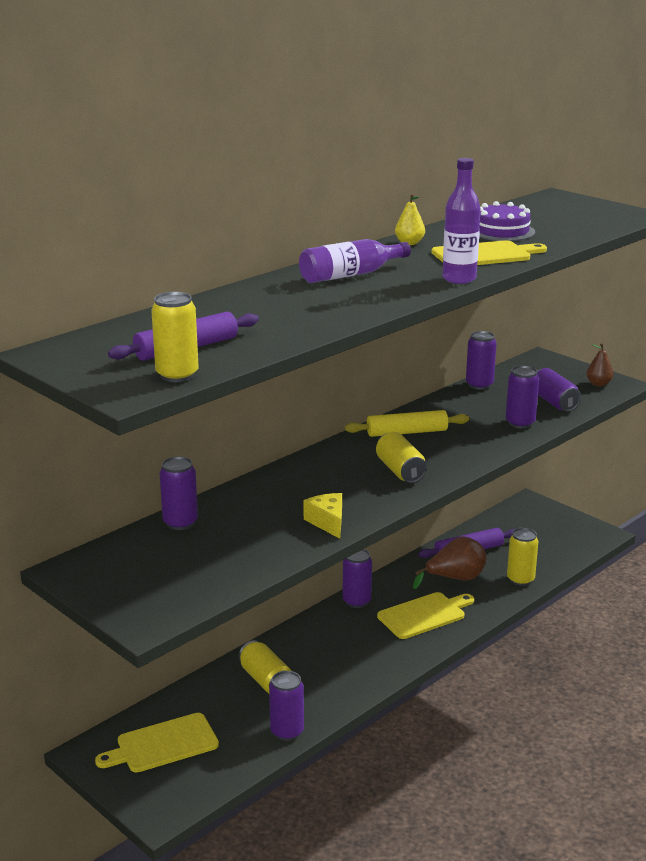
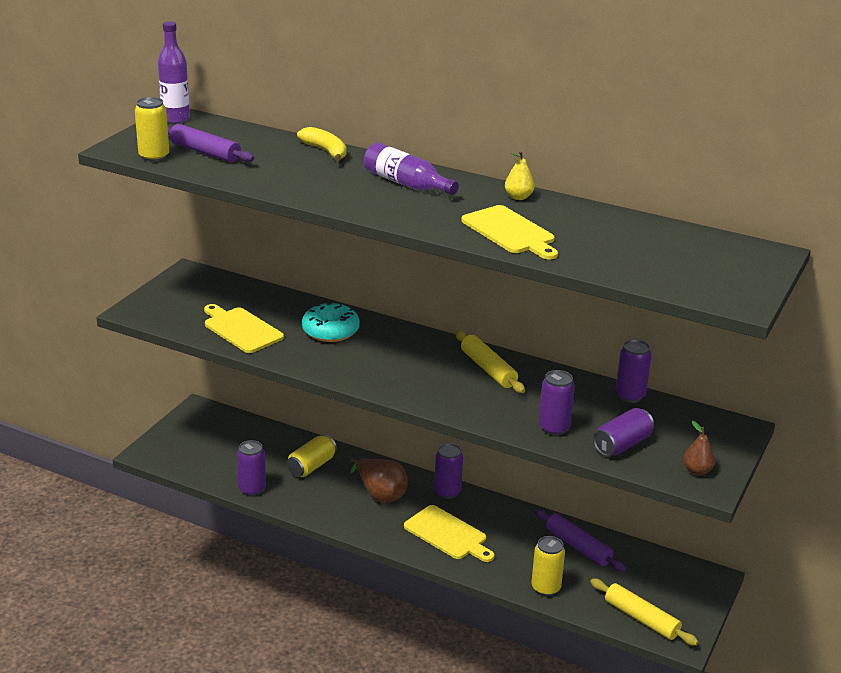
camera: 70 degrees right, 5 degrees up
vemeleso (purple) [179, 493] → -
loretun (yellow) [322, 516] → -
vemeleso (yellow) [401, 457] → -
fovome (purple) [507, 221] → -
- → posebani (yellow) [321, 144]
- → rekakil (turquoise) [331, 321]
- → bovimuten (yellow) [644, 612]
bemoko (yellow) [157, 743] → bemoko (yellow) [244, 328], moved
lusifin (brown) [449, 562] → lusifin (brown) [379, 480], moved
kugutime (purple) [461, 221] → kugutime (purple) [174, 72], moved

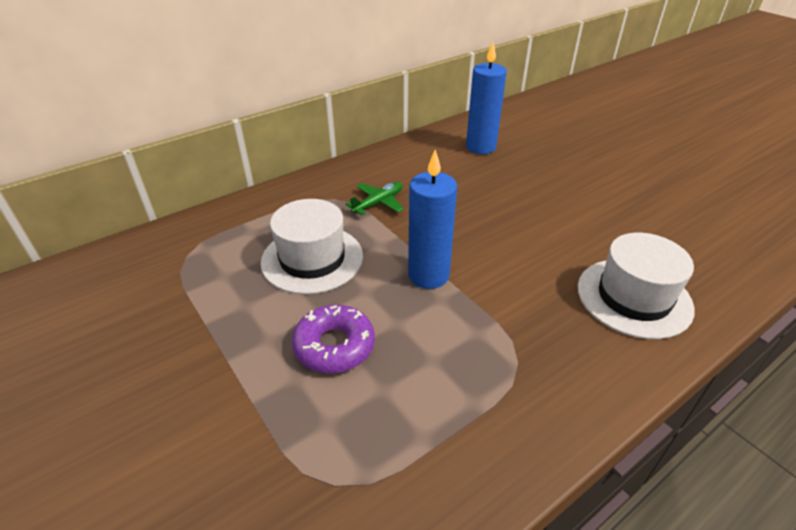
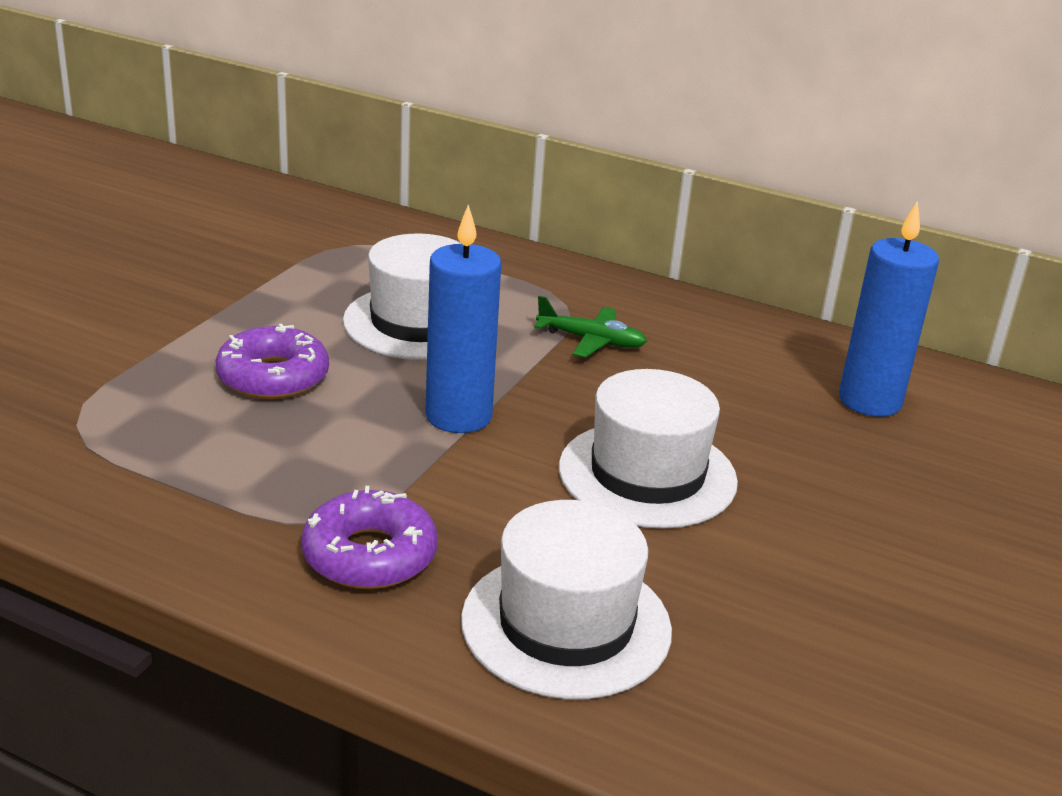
camera: 60 degrees right, 10 degrees down
- → rekakil (purple) [369, 537]
- → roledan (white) [648, 449]

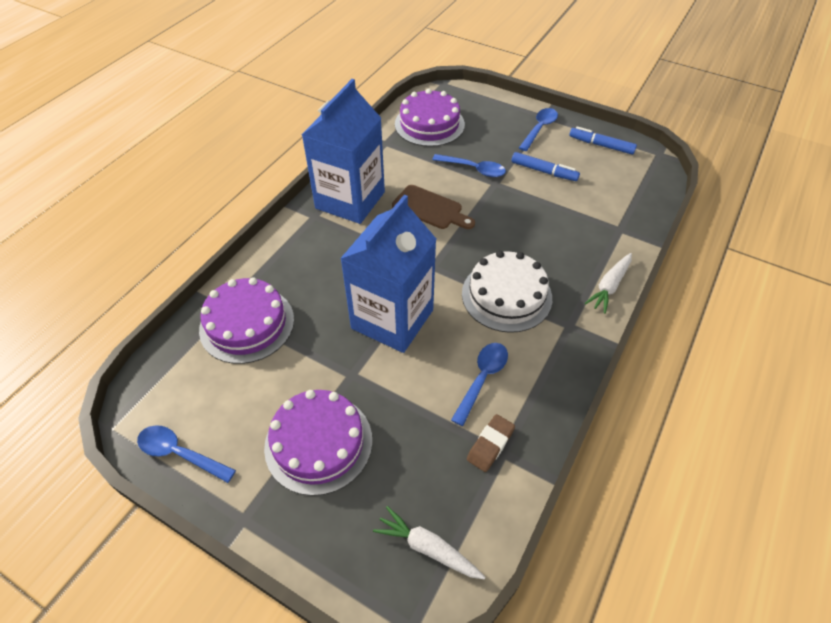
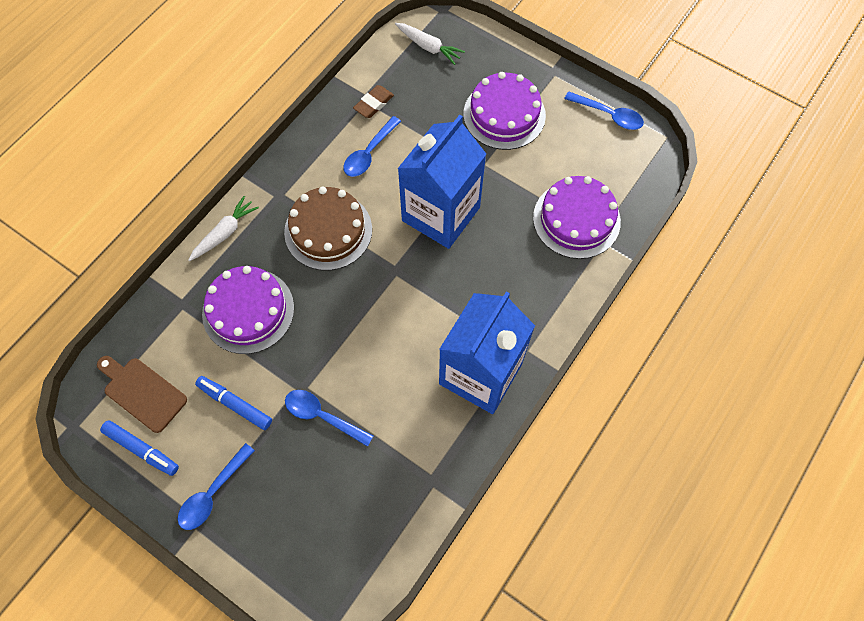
camera: 175 degrees left, 15 degrees up
bemoko (brown) [433, 207] → bemoko (brown) [142, 394], moved
fovome (purple) [430, 118] → fovome (purple) [248, 310], moved
fovome (white) [507, 292] → fovome (brown) [328, 228]

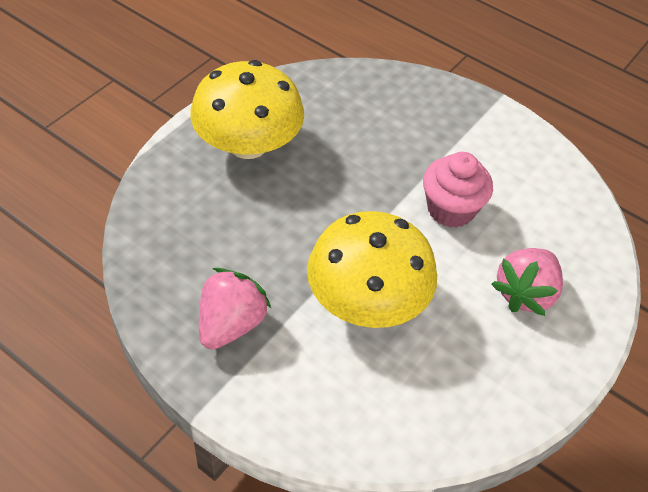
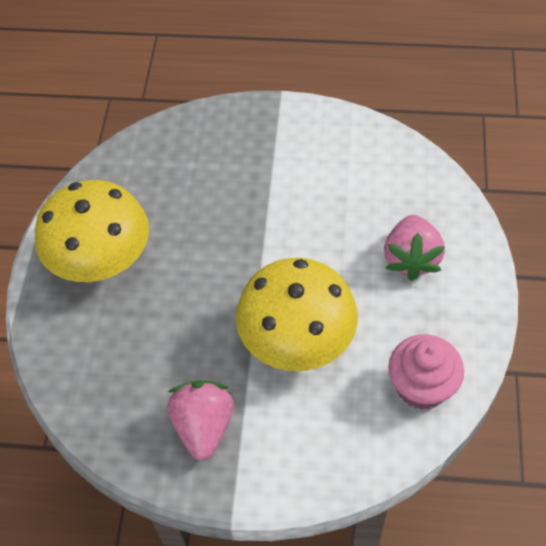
camera: 25 degrees left, 5 degrees up
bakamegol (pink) [458, 190] → bakamegol (pink) [426, 372], moved

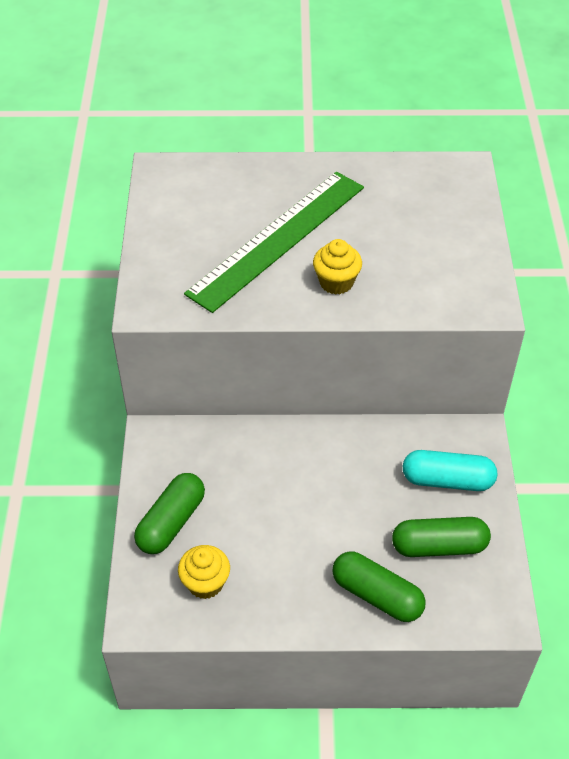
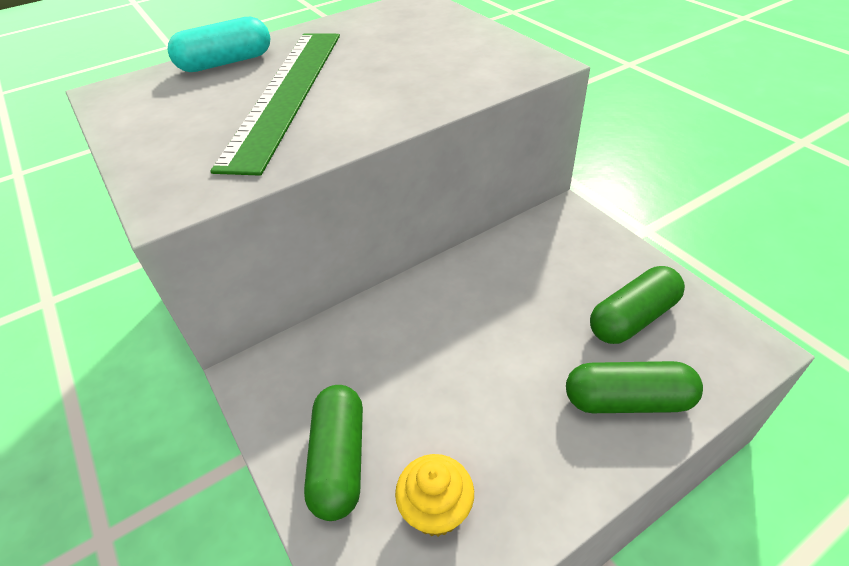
camera: 30 degrees left, 5 degrees down
bakamegol (yellow) [337, 267] → -
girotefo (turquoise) [450, 470] → girotefo (turquoise) [218, 44], moved

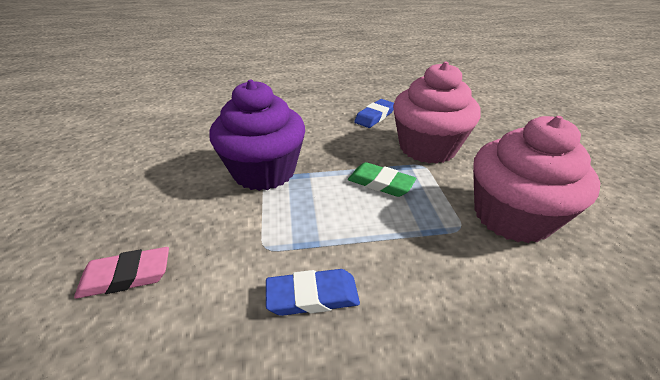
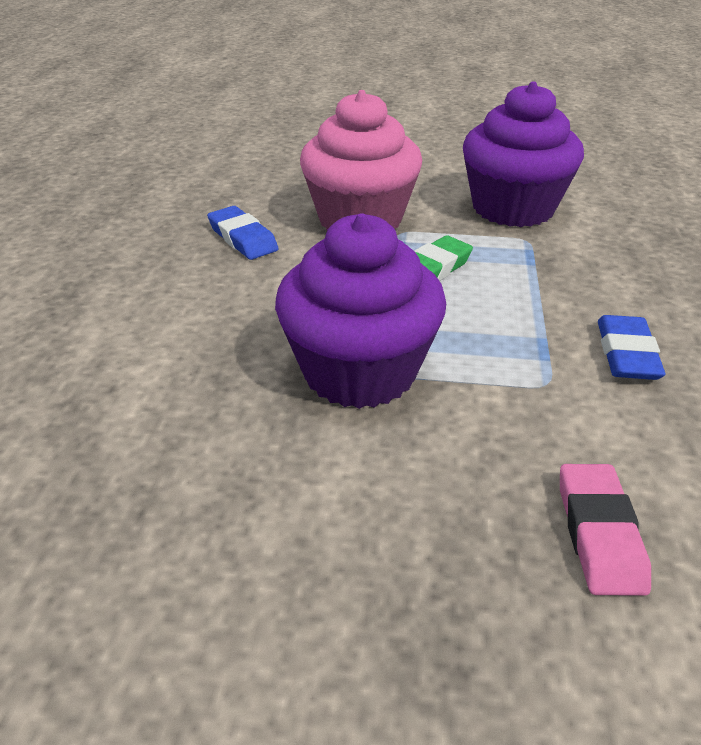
camera: 75 degrees left, 0 degrees up
bakamegol (pink) [536, 179] → bakamegol (purple) [523, 154]

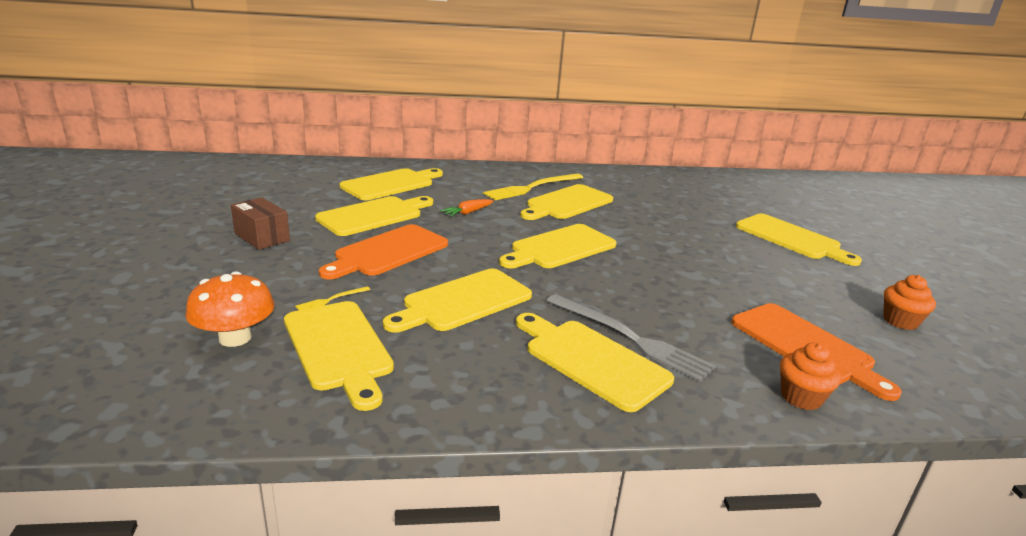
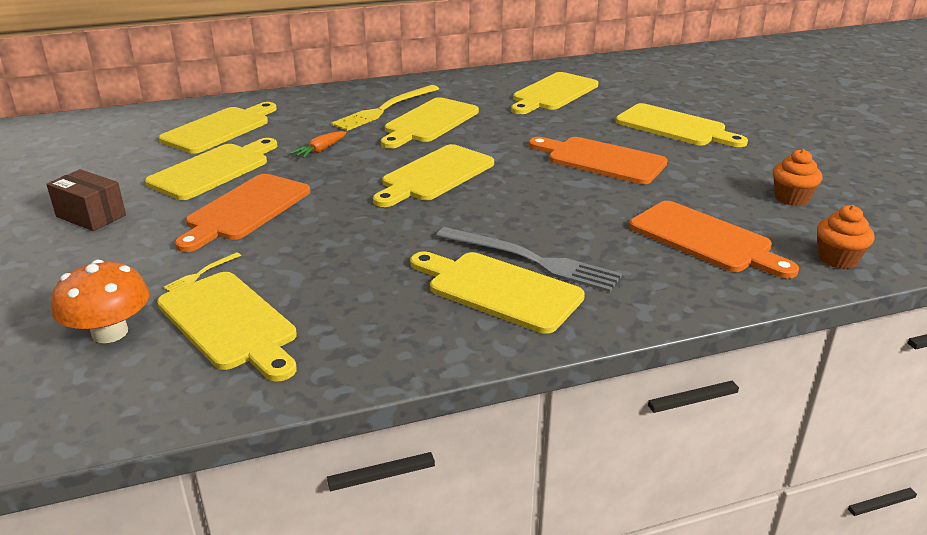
camera: 10 degrees left, 5 degrees up
- → bemoko (orange) [598, 160]
bemoko (yellow) [457, 301] → bemoko (yellow) [554, 93], moved
bakamegol (orange) [810, 376] → bakamegol (orange) [845, 237], moved

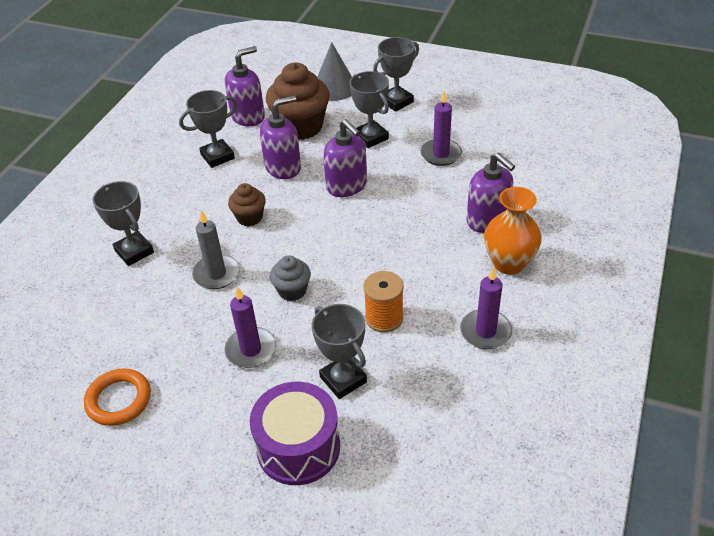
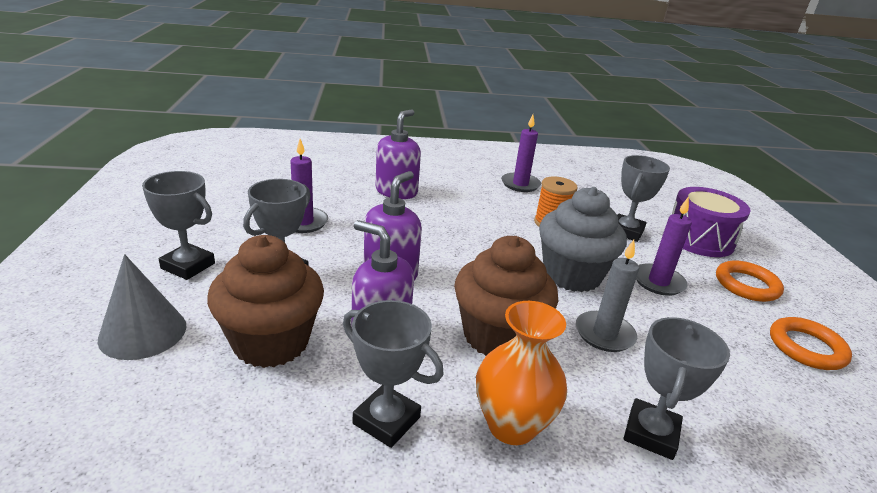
camera: 120 degrees left, 15 degrees down
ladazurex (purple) [245, 86] → -
- → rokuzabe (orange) [750, 281]
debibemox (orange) [513, 231] → debibemox (orange) [521, 373], moved
bakamegol (brown) [247, 204] → bakamegol (brown) [506, 296], x1.90
bakamegol (grey) [290, 278] → bakamegol (grey) [583, 239], x1.90

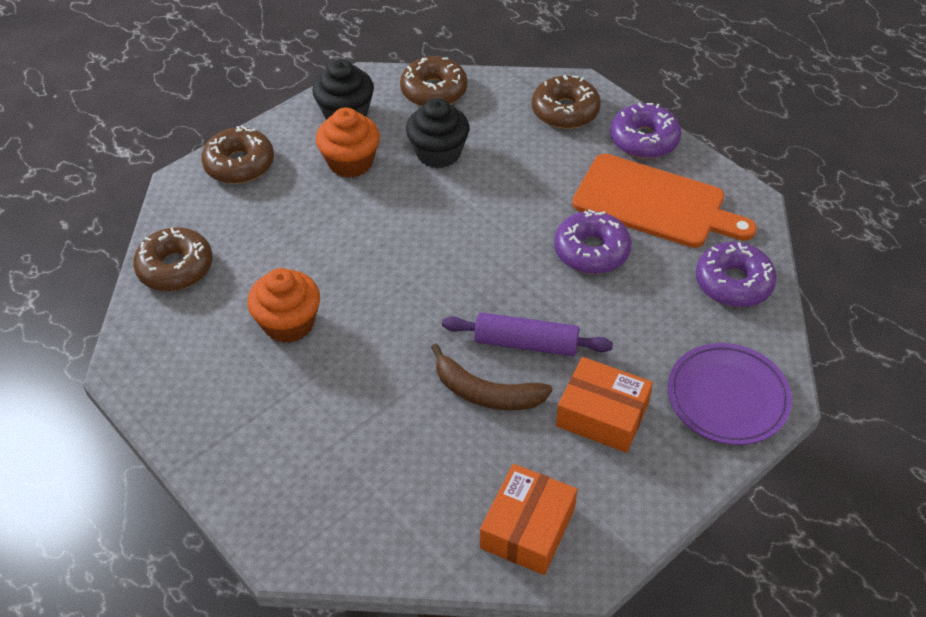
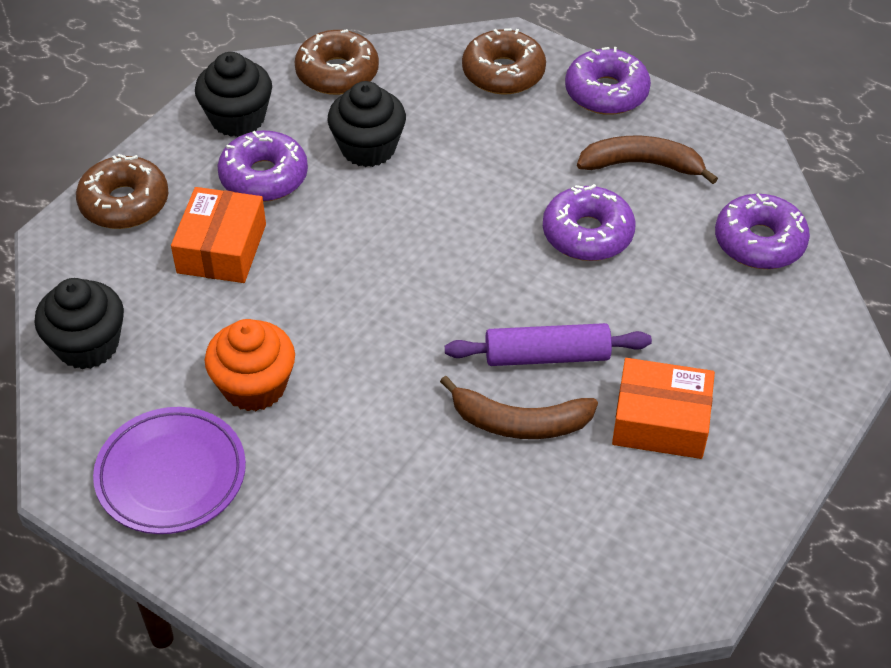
camera: 15 degrees left, 0 degrees up
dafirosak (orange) [528, 519] → dafirosak (orange) [218, 235], moved
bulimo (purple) [730, 394] → bulimo (purple) [169, 470], moved
rekakil (brown) [173, 259] → bakamegol (black) [79, 324]
bakamegol (orange) [348, 142] → rekakil (purple) [263, 166]
bemoko (orange) [664, 201] → posebani (brown) [647, 160]

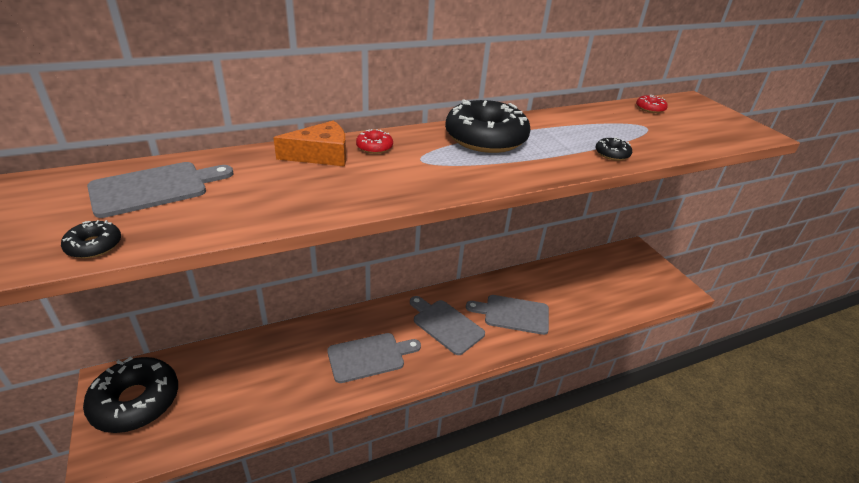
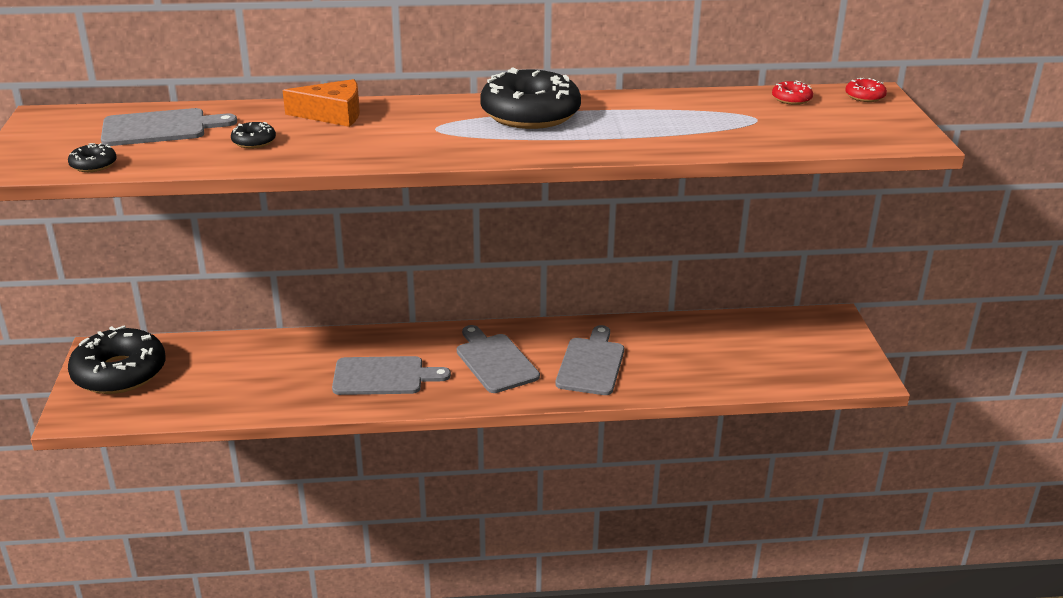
camera: 20 degrees right, 5 degrees down
rekakil (red) [374, 141] → rekakil (red) [866, 90], moved
rekakil (black) [613, 149] → rekakil (black) [253, 135], moved
bemoko (grey) [507, 315] → bemoko (grey) [590, 360], 75 degrees clockwise

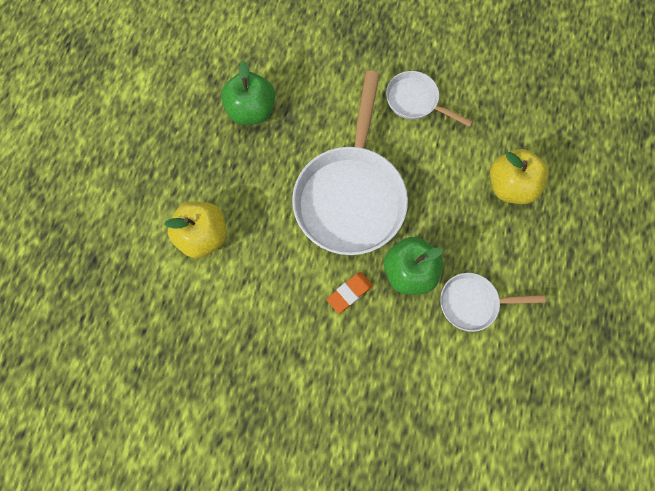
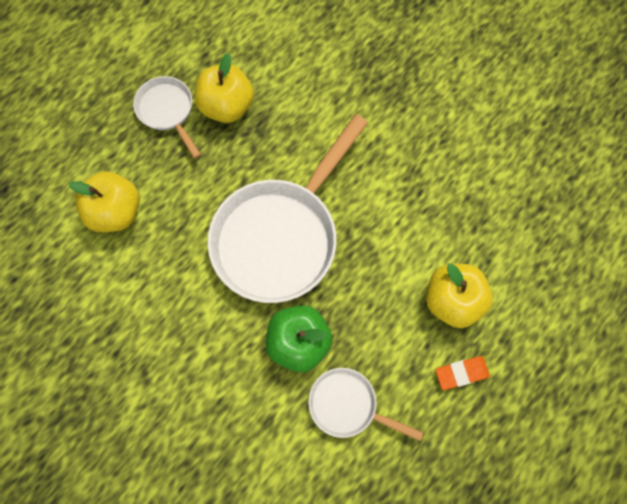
camera: 25 degrees right, 0 degrees up
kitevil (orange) [350, 293] → kitevil (orange) [463, 373], moved
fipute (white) [429, 99] → fipute (white) [167, 117], moved
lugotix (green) [248, 93] → lugotix (yellow) [224, 88]

